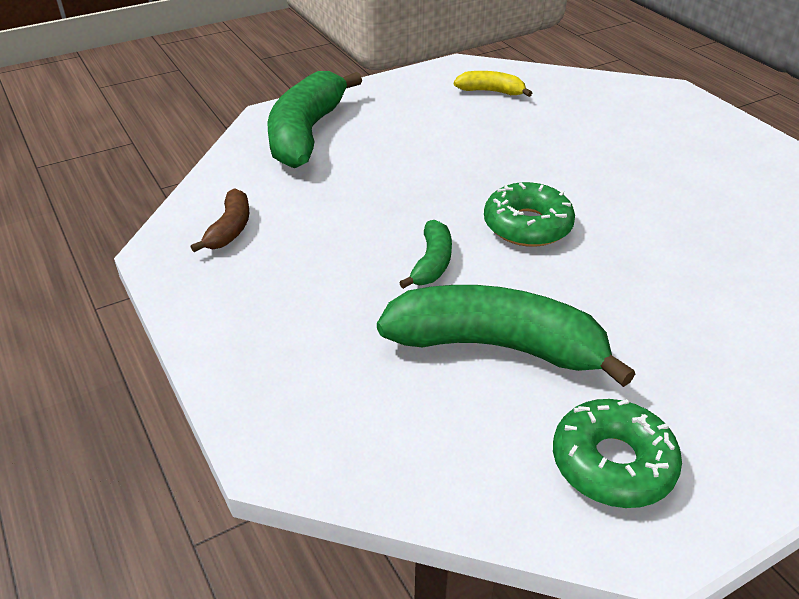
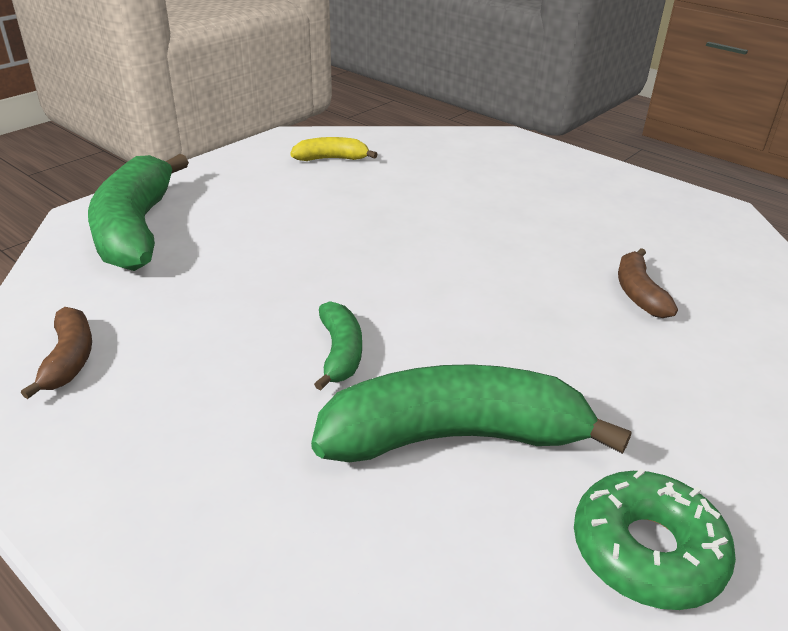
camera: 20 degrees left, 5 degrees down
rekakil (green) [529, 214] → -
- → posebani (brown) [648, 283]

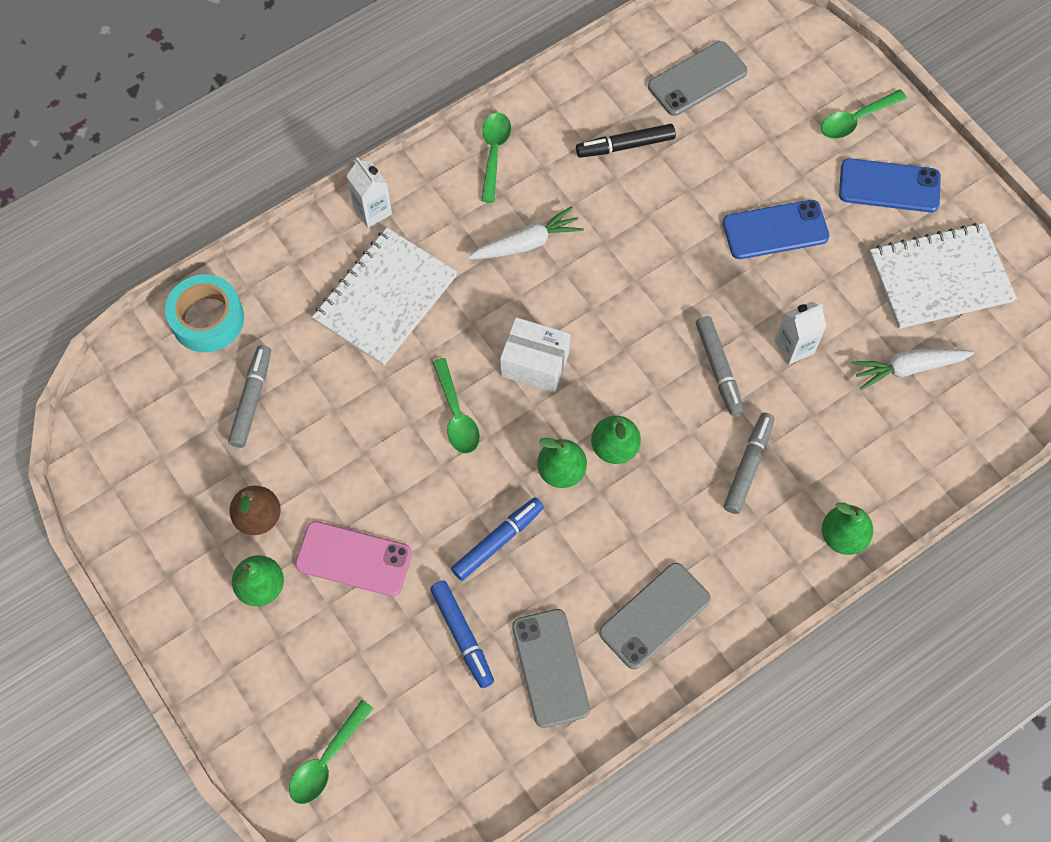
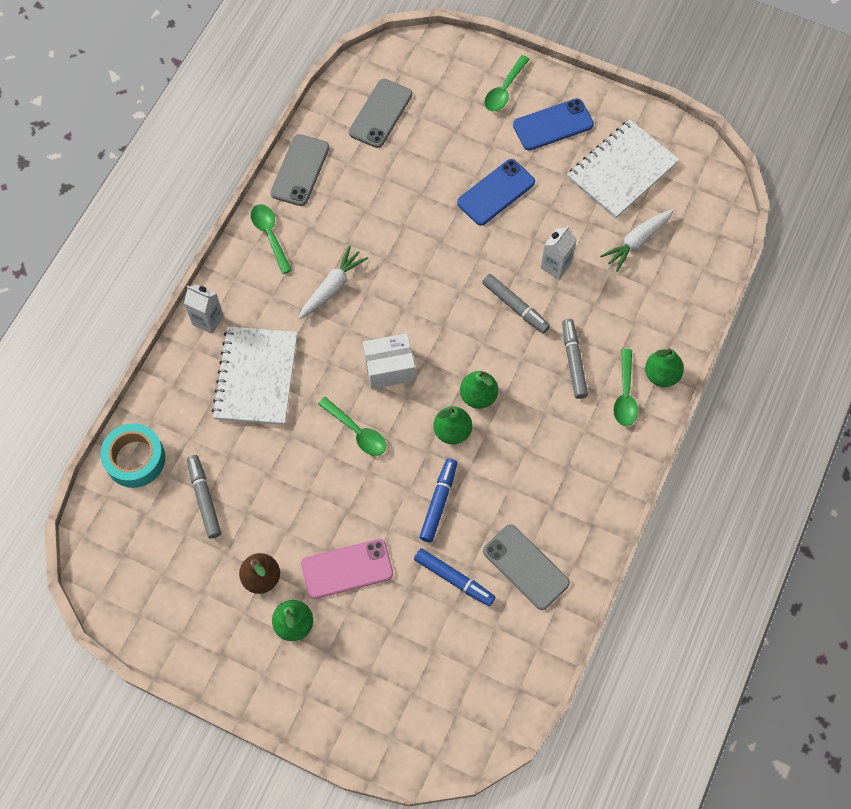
camera: 30 degrees left, 0 degrees up
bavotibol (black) [626, 141] → -
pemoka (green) [331, 752] → pemoka (green) [625, 387], moved
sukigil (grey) [655, 616] → sukigil (grey) [299, 170], moved

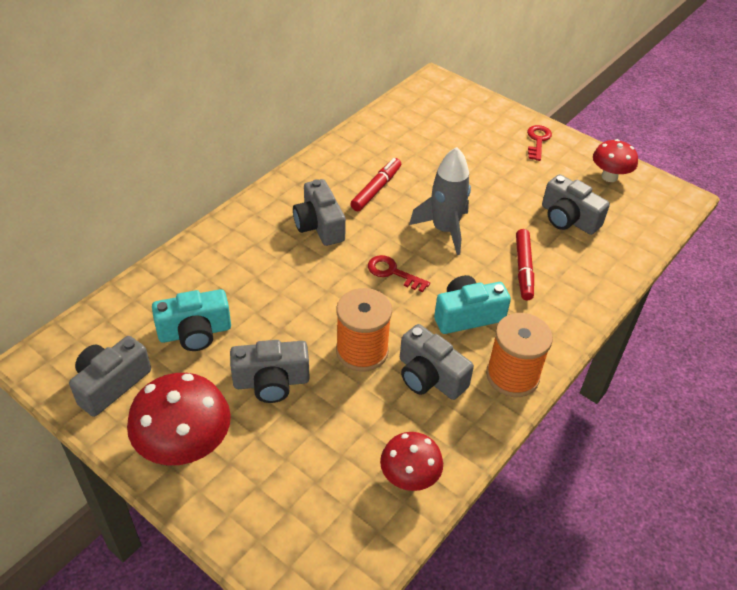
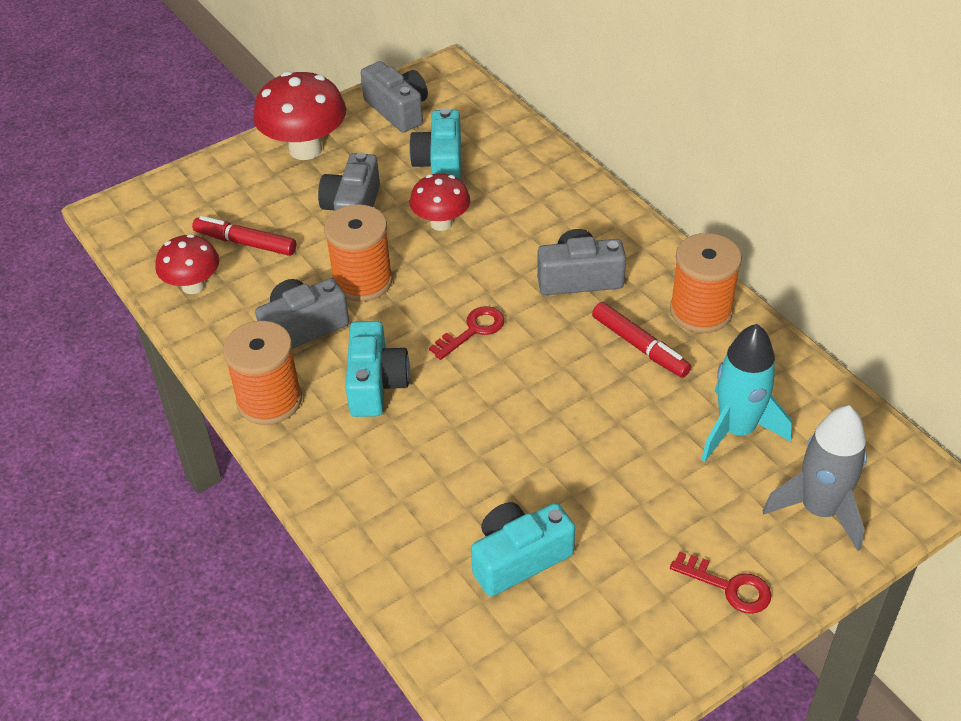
camera: 110 degrees right, 0 degrees up
- → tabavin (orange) [706, 283]
- → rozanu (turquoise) [746, 393]
rozanu (grey) [440, 201] → rozanu (grey) [815, 478], moved
bavotibol (red) [525, 264] → bavotibol (red) [244, 236], moved
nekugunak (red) [615, 160] → nekugunak (red) [440, 202], moved
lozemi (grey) [576, 204] → lozemi (turquoise) [523, 549]

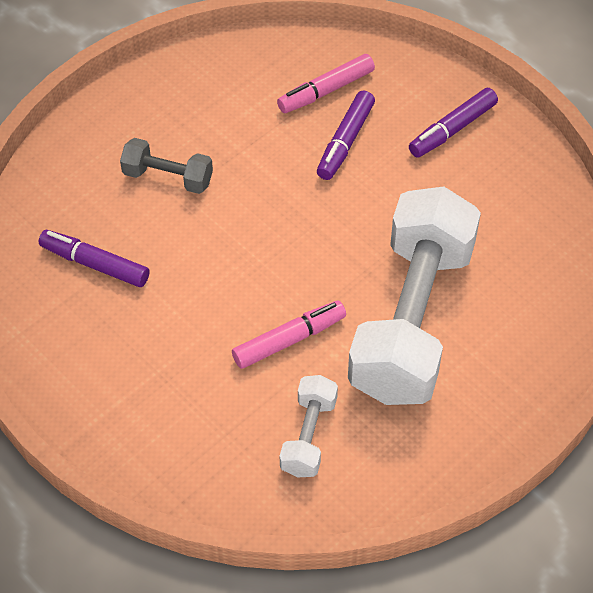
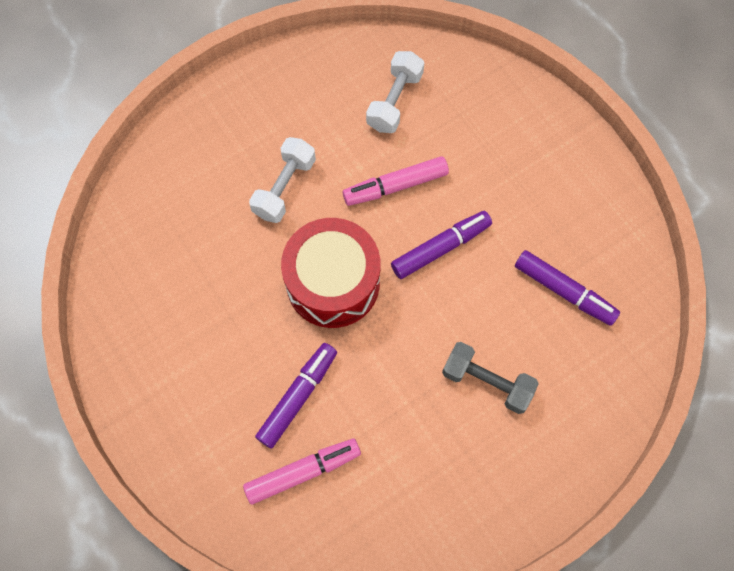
camera: 170 degrees left, 15 degrees up
- → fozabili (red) [330, 273]
bavotibol (purple) [453, 123] → bavotibol (purple) [441, 245], moved
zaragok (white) [414, 295] → zaragok (white) [282, 180], x0.44

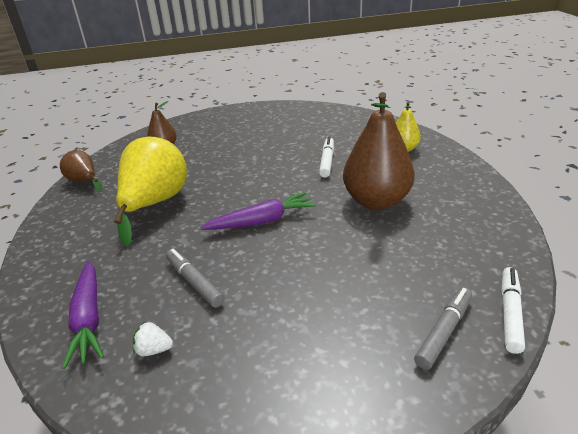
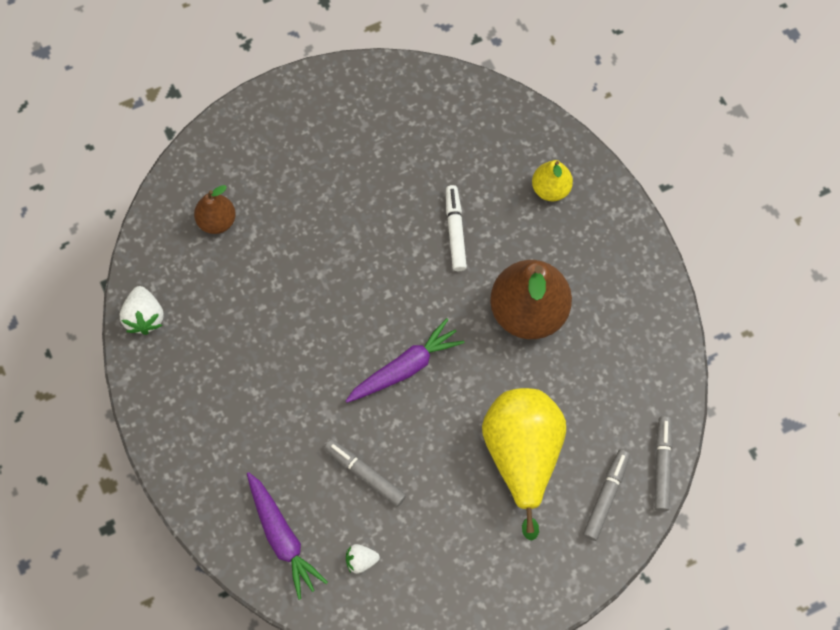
camera: 15 degrees left, 35 degrees up
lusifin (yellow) [150, 192] → lusifin (yellow) [524, 464], moved
lusifin (brown) [81, 170] → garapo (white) [142, 310]
bavotibol (white) [513, 310] → bavotibol (grey) [663, 463]

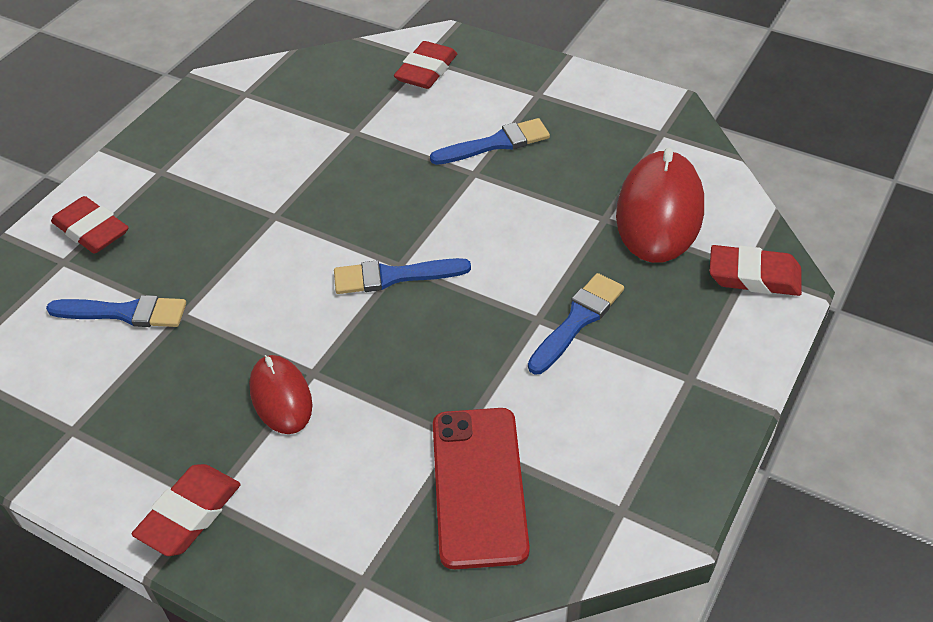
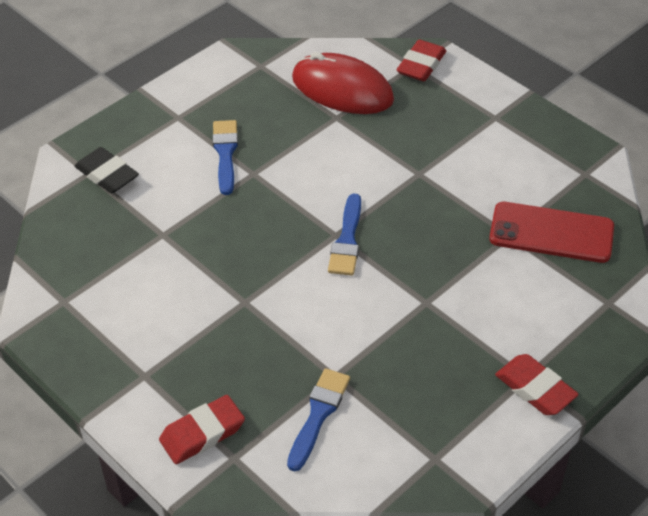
camera: 75 degrees left, 0 degrees up
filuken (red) [280, 394] → -
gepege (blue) [576, 323] → -
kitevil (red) [425, 65] → kitevil (black) [106, 170]

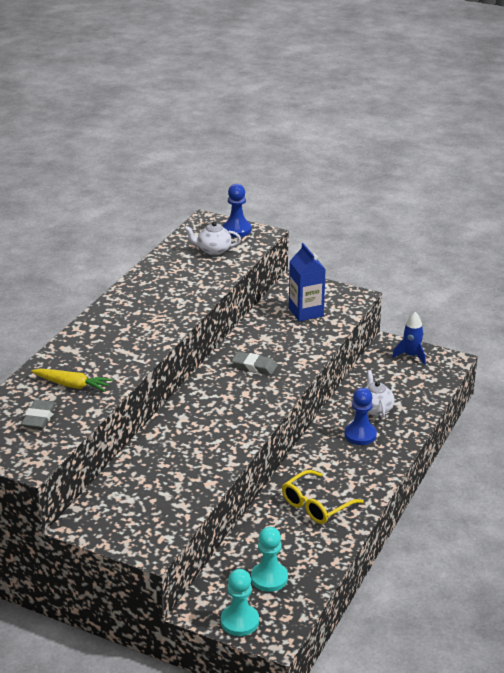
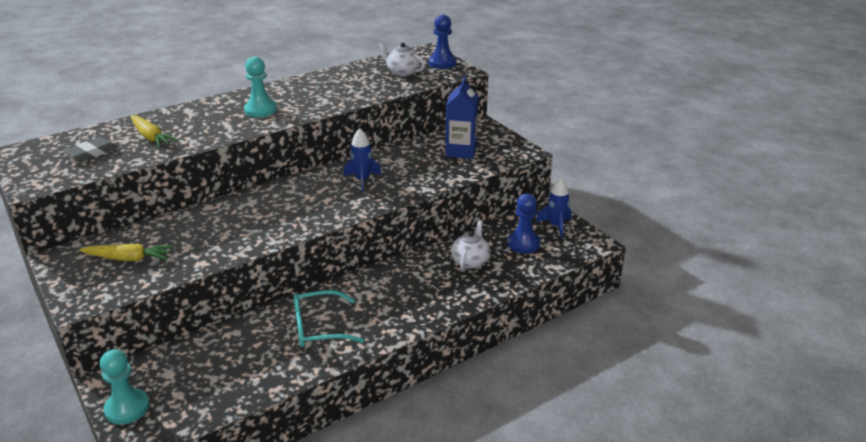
camera: 30 degrees right, 0 degrees up
- → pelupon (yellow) [126, 252]
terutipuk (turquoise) [269, 559] → terutipuk (turquoise) [260, 87], moved
terutipuk (blue) [360, 416] → terutipuk (blue) [523, 223], moved
kitevil (grey) [254, 363] → rozanu (blue) [363, 160]
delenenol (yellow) [323, 497] → delenenol (turquoise) [329, 318]

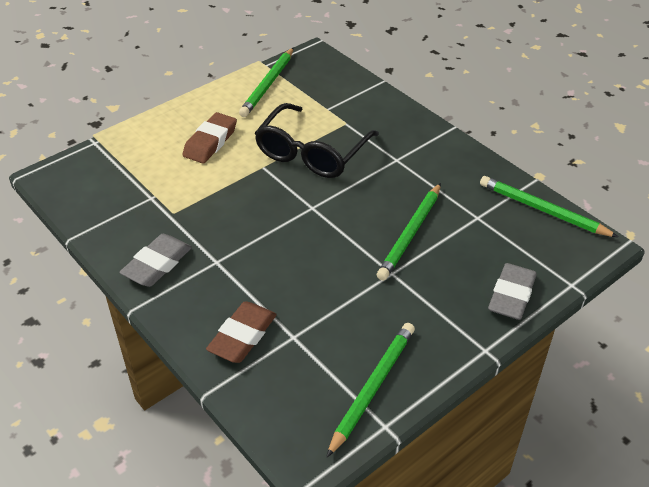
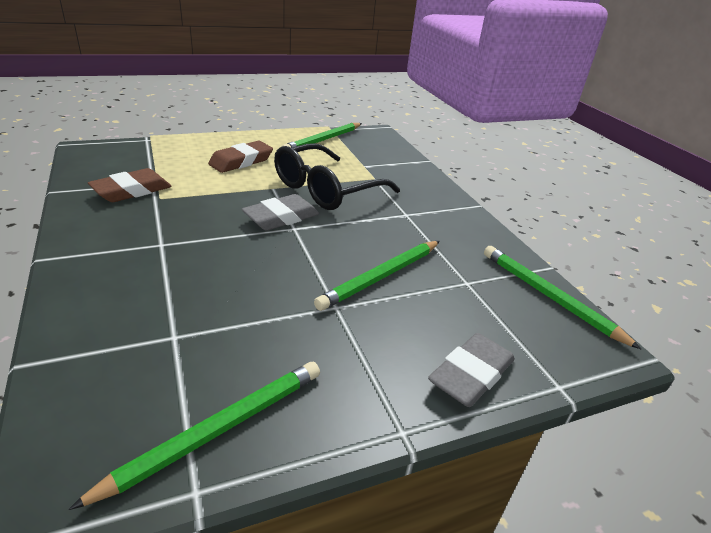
camera: 15 degrees right, 10 degrees down
kitevil (grey) [155, 260] → kitevil (grey) [280, 212], moved
kitevil (brown) [241, 332] → kitevil (brown) [130, 185], moved

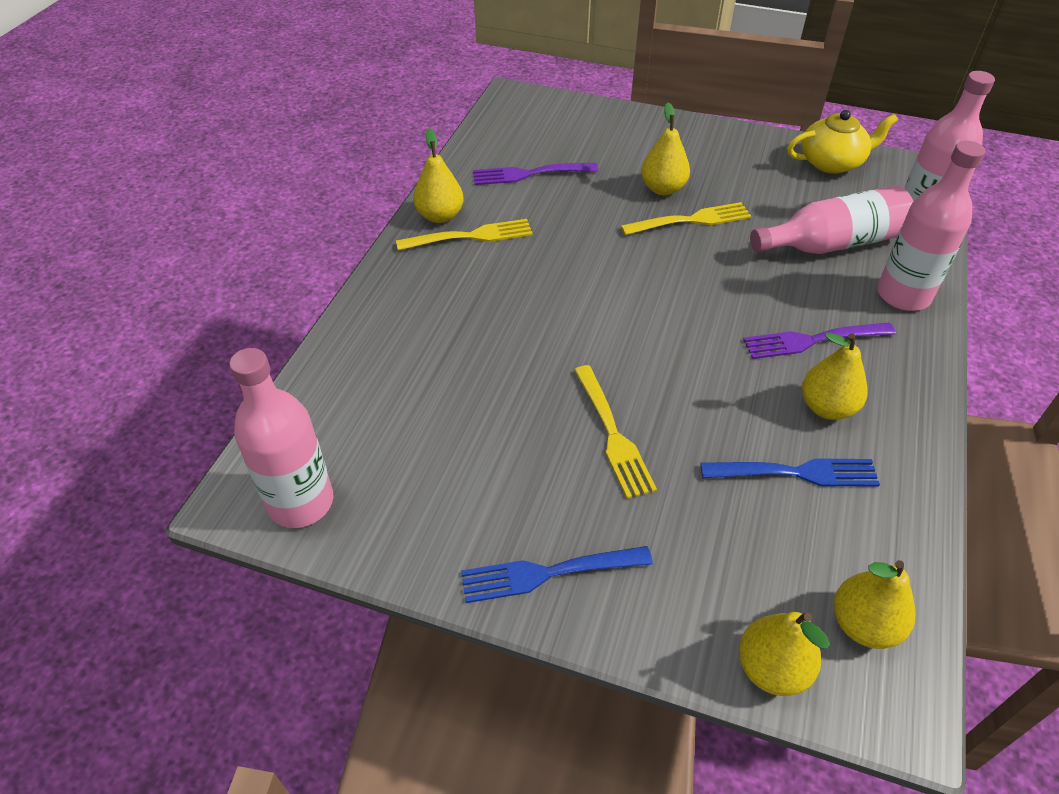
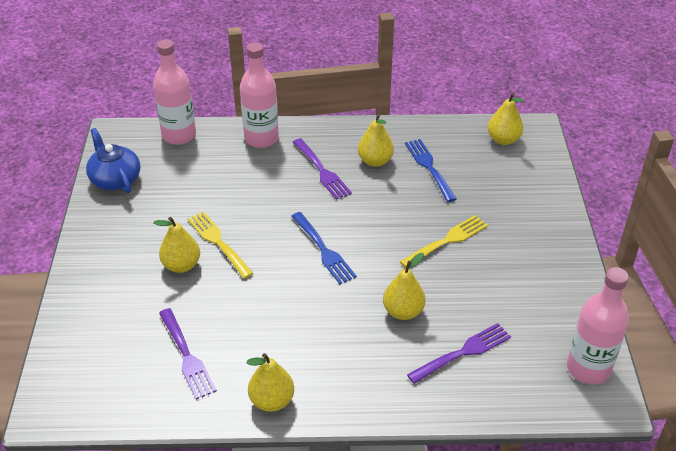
camera: 110 degrees left, 5 degrees down
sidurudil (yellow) [464, 235] → -
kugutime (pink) [832, 219] → -
- → sidurudil (purple) [459, 353]
sidurudil (blue) [557, 574] → sidurudil (blue) [324, 248], moved
lusifin (yellow) [784, 654] → lusifin (yellow) [404, 286], moved
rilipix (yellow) [842, 142] → rilipix (blue) [113, 160]

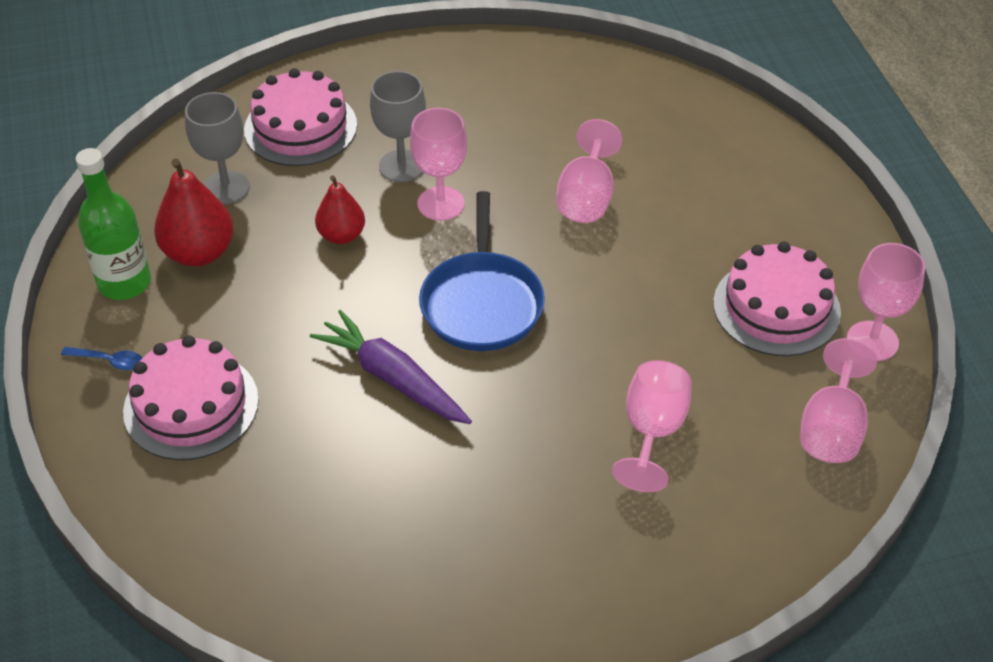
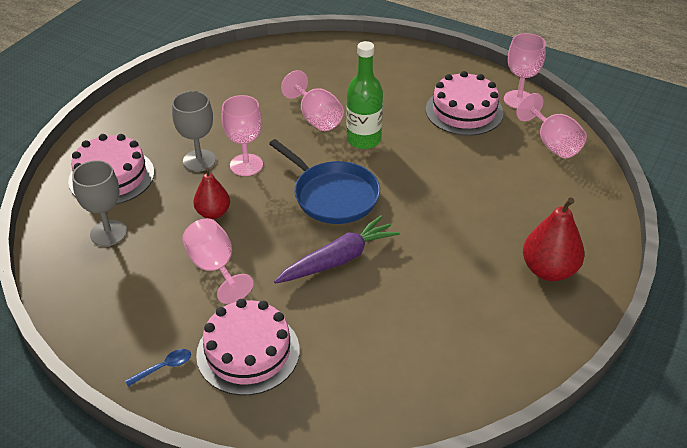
camera: 45 degrees left, 5 degrees down
kugutime (green) [113, 224] → kugutime (green) [364, 95], moved
lusifin (red) [194, 212] → lusifin (red) [554, 239], moved
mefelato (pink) [652, 426] → mefelato (pink) [218, 261], moved
pelupon (purple) [391, 367] → pelupon (purple) [337, 249], 150 degrees clockwise

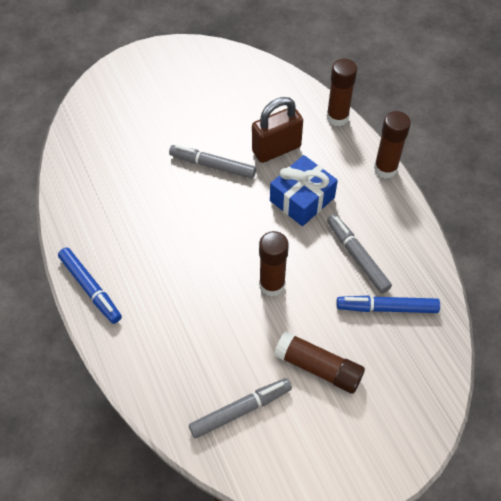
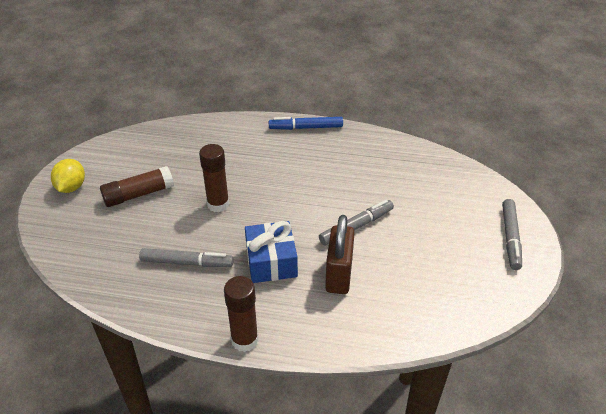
camera: 125 degrees right, 15 degrees down
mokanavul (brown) [342, 92] → -
bavotibol (blue) [388, 304] → -
- → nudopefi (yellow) [68, 176]
bavotibol (grey) [240, 408] → bavotibol (grey) [512, 234], moved

